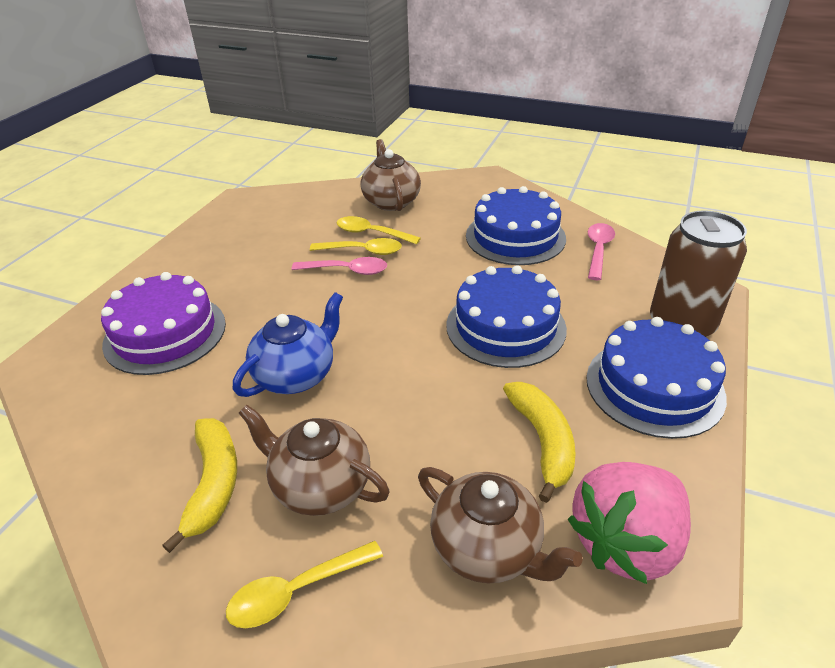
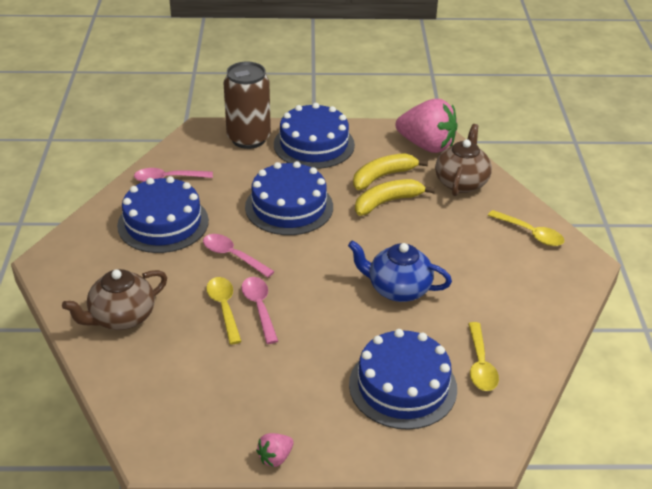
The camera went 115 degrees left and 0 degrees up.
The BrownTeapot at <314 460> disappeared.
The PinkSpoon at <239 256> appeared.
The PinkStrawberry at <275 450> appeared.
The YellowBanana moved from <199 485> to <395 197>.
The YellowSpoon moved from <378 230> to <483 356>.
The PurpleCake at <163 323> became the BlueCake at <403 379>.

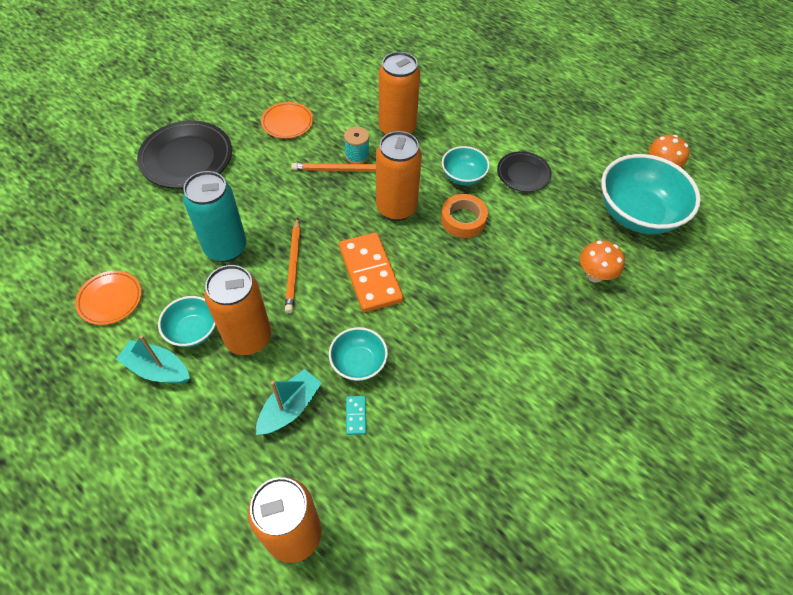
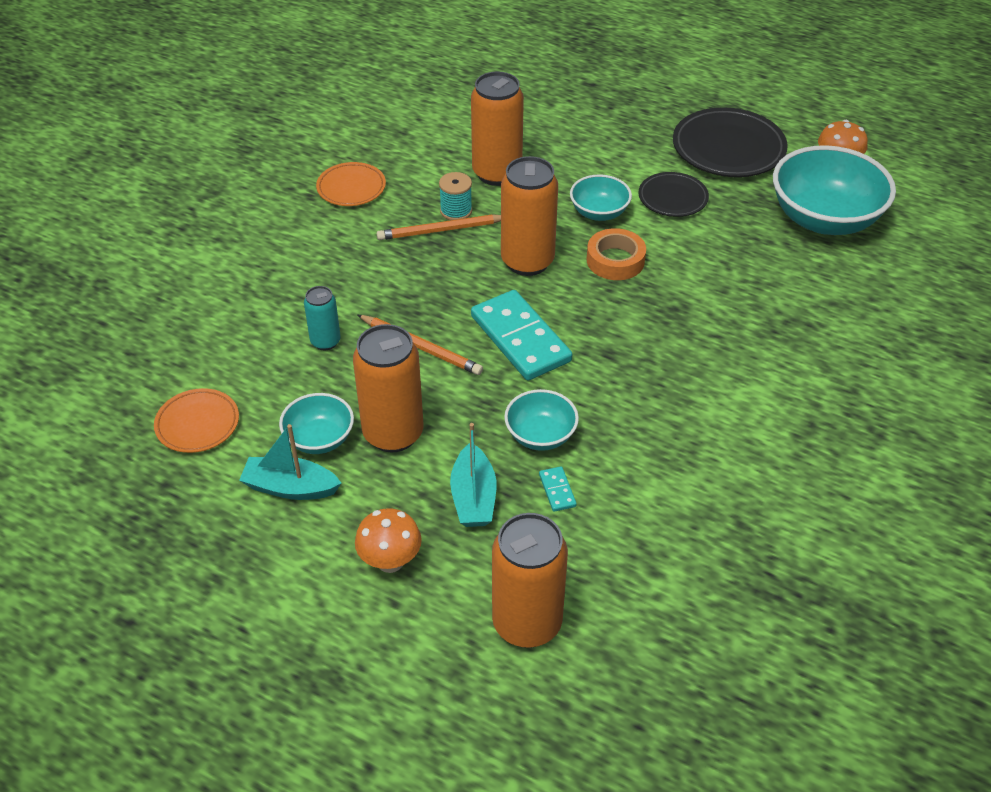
The camera went 10 degrees left and 10 degrees down.
The BlackPlate moved from <184 155> to <730 142>.
The OrangeMushroom moved from <602 261> to <388 540>.
The OrangeDomino at <371 272> became the TurquoiseDomino at <521 335>.
The TurquoiseBoat at <289 402> turned 150 degrees clockwise.
The OrangePencil at <292 265> turned 45 degrees counterclockwise.
The TurquoiseCan at <215 216> changed to 0.54 times the size.

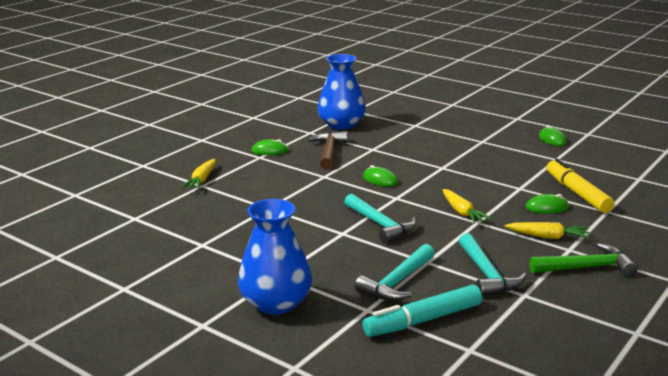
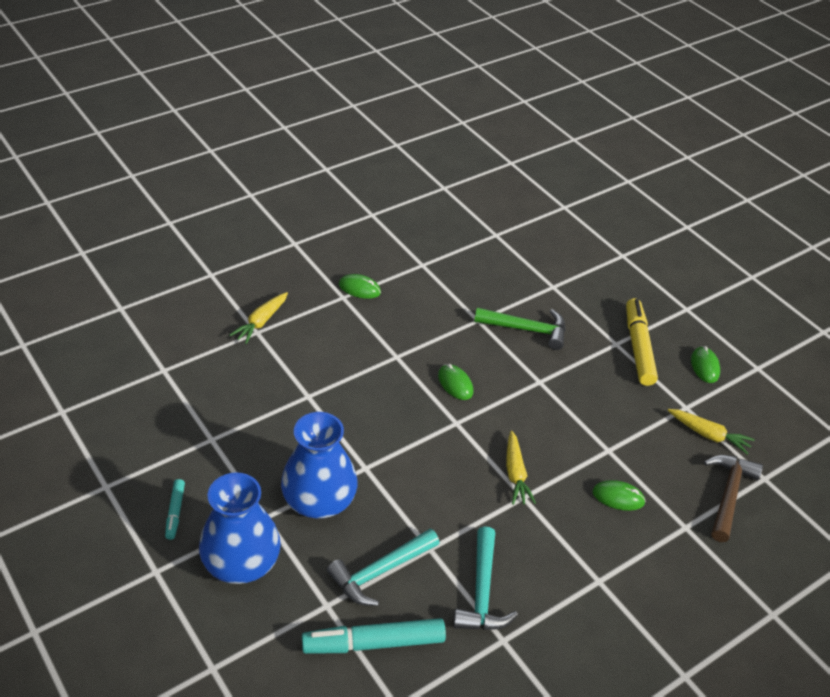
The camera went 15 degrees right and 20 degrees up.
The TurquoiseHammer at <380 218> disappeared.
The TurquoiseMarker at <175 509> appeared.
The BrownHammer moved from <328 150> to <733 498>.
The BlueVase moved from <341 92> to <319 465>.
The YellowCarrot moved from <547 230> to <711 432>.
The GreenHammer moved from <584 260> to <520 329>.
The YellowMarker moved from <580 186> to <642 342>.

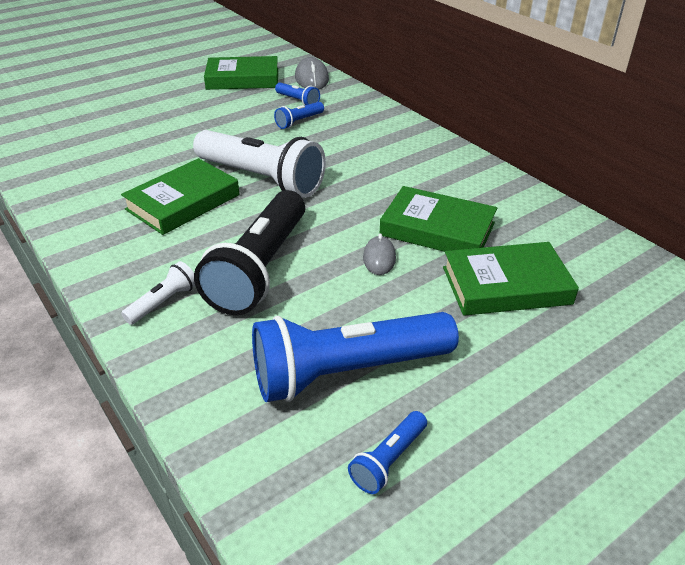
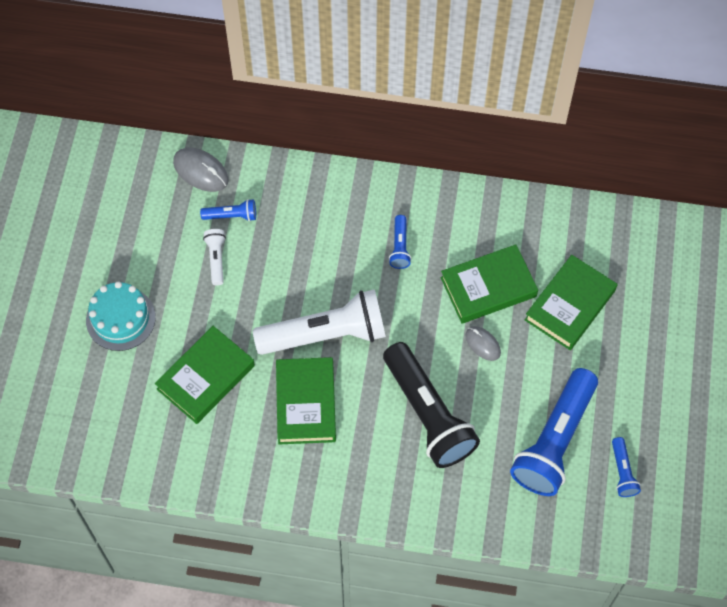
The camera went 45 degrees left and 25 degrees up.
The TurquoiseCake at <121 316> appeared.
The WhiteFlashlight moved from <158 293> to <214 257>.
The GreenBook moved from <241 73> to <205 375>.
The BlueFlashlight moved from <299 115> to <400 242>.

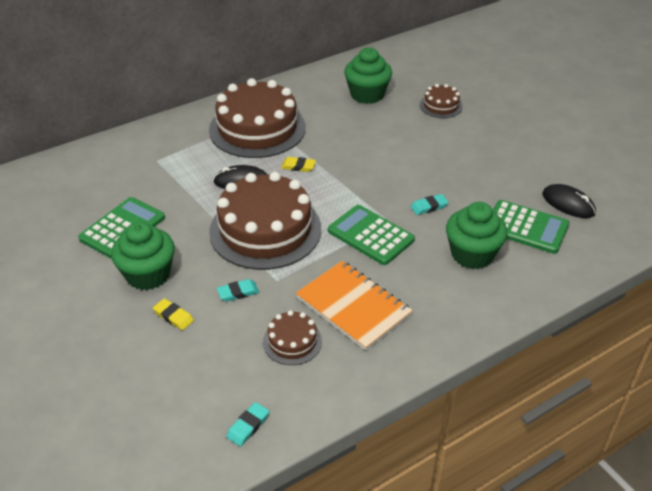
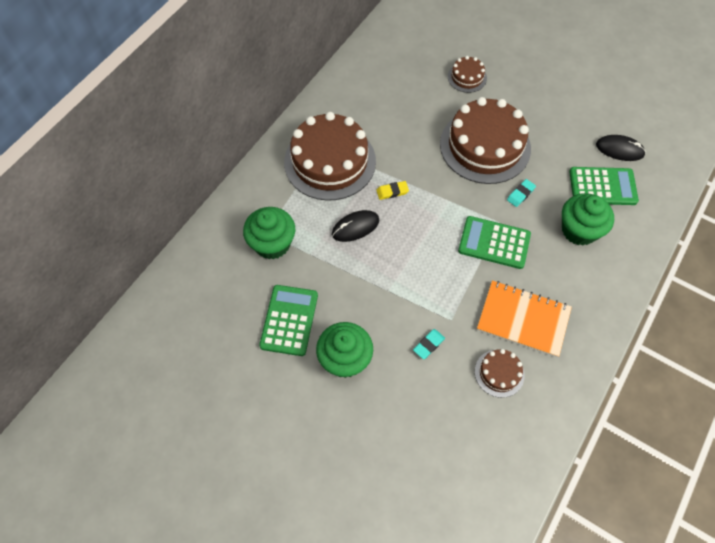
The camera went 25 degrees left and 20 degrees up.
The YellowEraser at <173 314> disappeared.
The TurquoiseEraser at <247 424> disappeared.
The BrownCake moved from <265 221> to <485 140>.
The GreenCupcake moved from <368 76> to <269 233>.

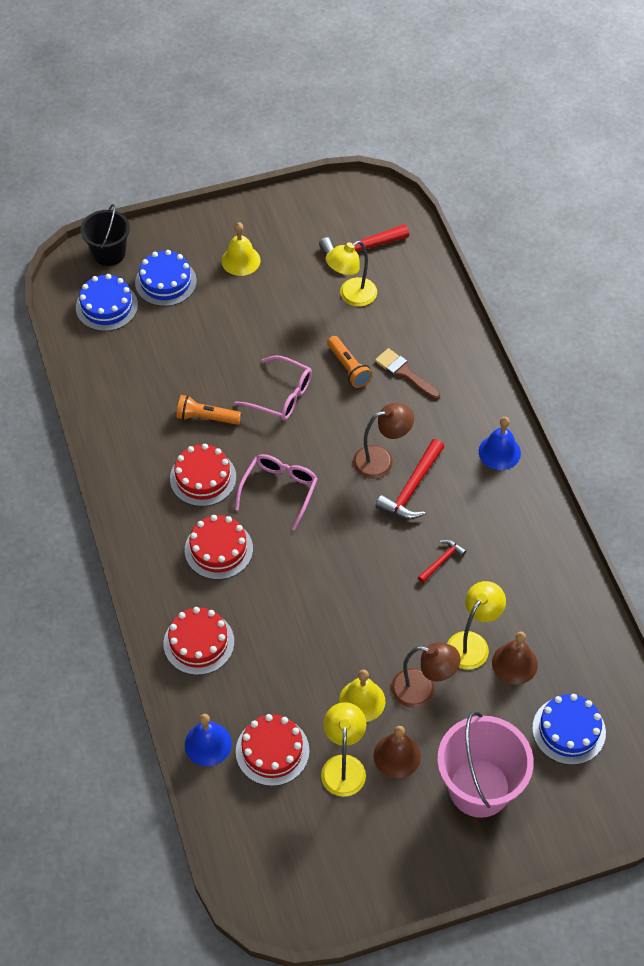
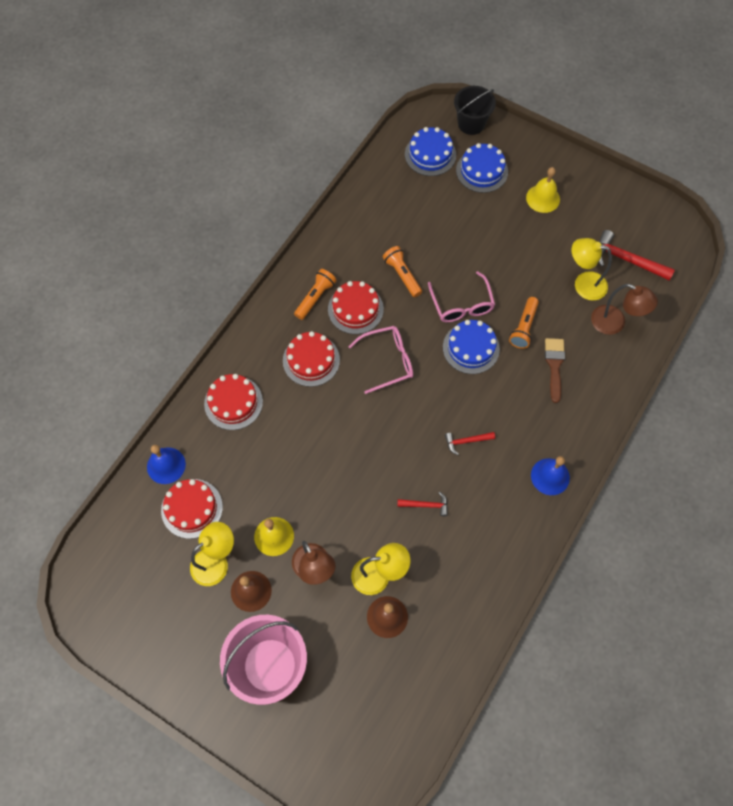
The camera went 50 degrees right and 10 degrees up.
The OrangeFlashlight at <315 294> appeared.
The BrownLamp moved from <383 441> to <624 309>.
The BlueCake moved from <569 729> to <471 347>.
The RedHammer at <409 479> changed to 0.56 times the size.

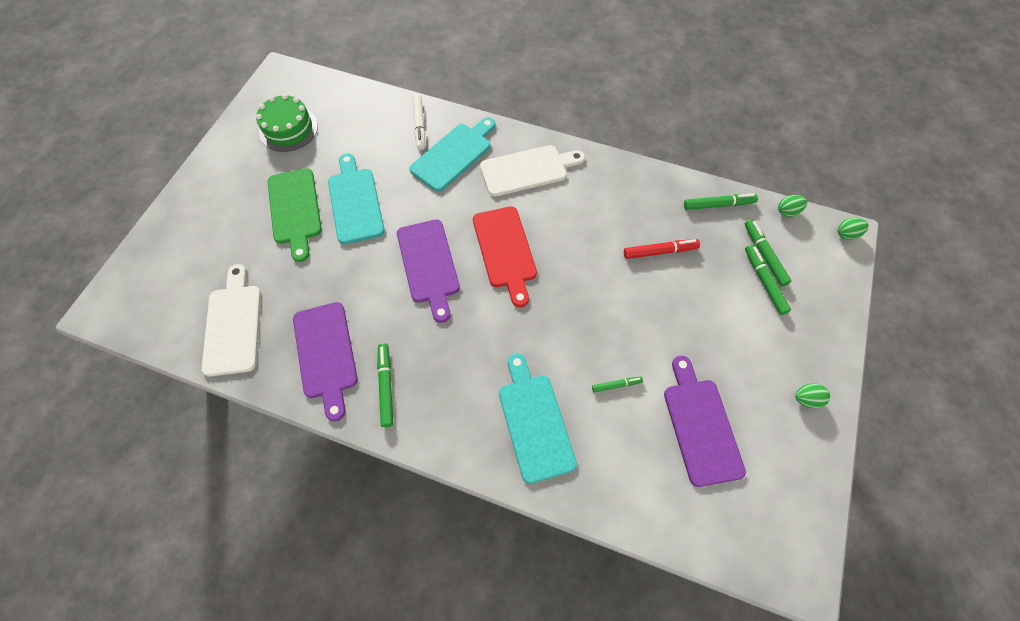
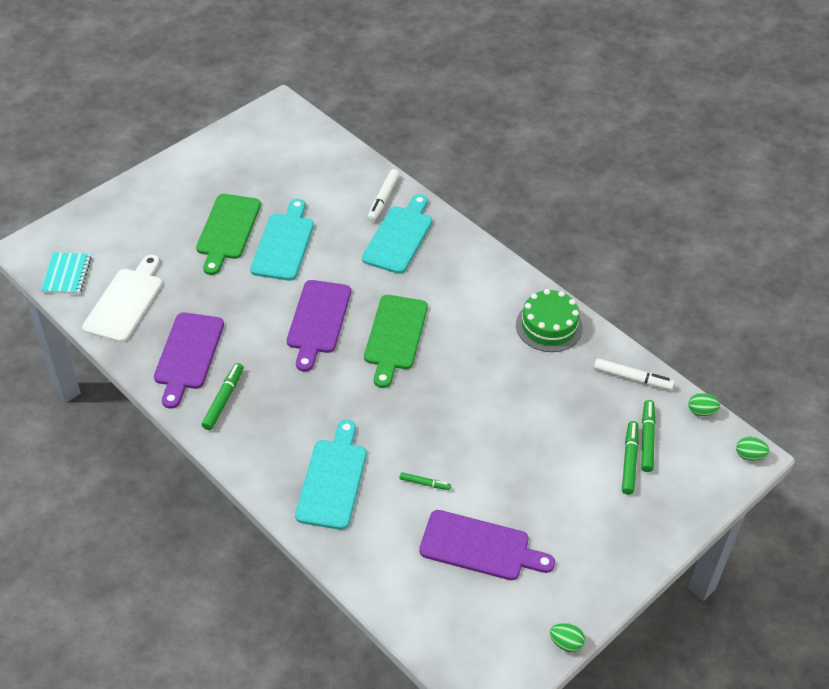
The camera went 25 degrees right and 15 degrees down.
The WhiteCuttingBoard at <532 171> disappeared.
The RedMarker at <662 249> disappeared.
The TurquoiseNotebook at <66 273> appeared.
The GreenCake moved from <287 123> to <549 320>.
The GreenEgg moved from <812 395> to <567 637>.
The RedCuttingBoard at <505 256> became the GreenCuttingBoard at <396 341>.
The GreenMarker at <721 201> became the WhiteMarker at <634 374>.
The TurquoiseCuttingBoard at <452 154> turned 45 degrees counterclockwise.
The PurpleCuttingBoard at <705 421> turned 90 degrees clockwise.

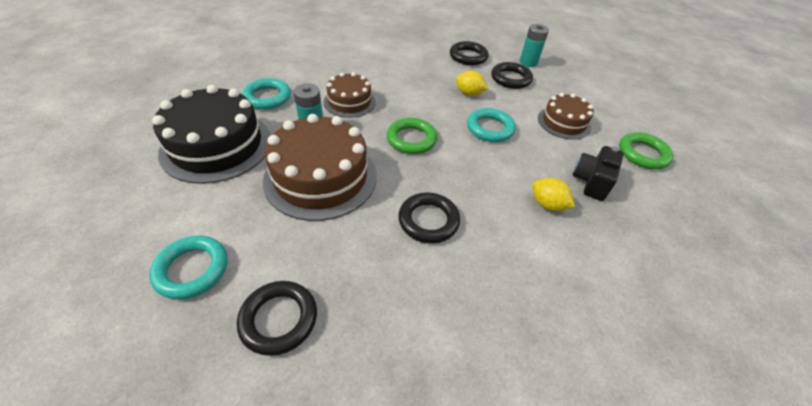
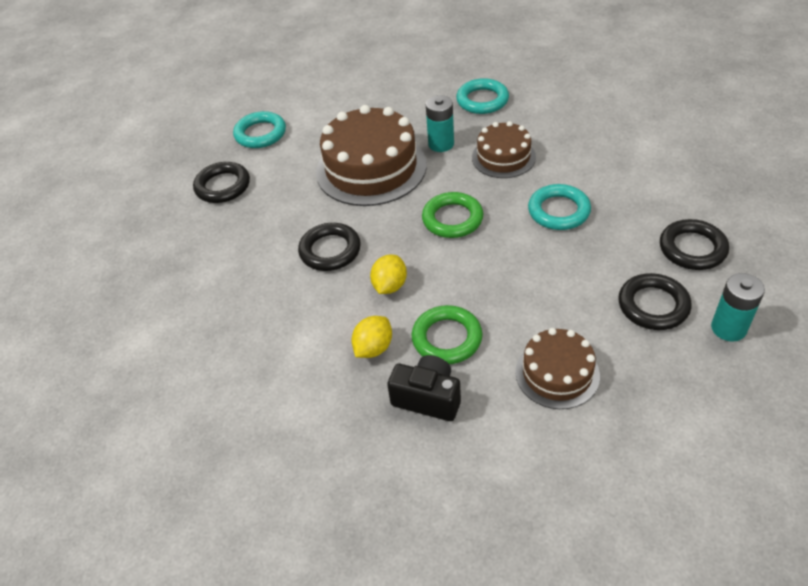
The camera went 90 degrees right and 0 degrees up.
The BlackCake at <211 134> disappeared.
The YellowLemon moved from <472 83> to <388 274>.
The TurquoiseRing moved from <491 125> to <559 207>.
The GreenRing moved from <646 150> to <447 334>.

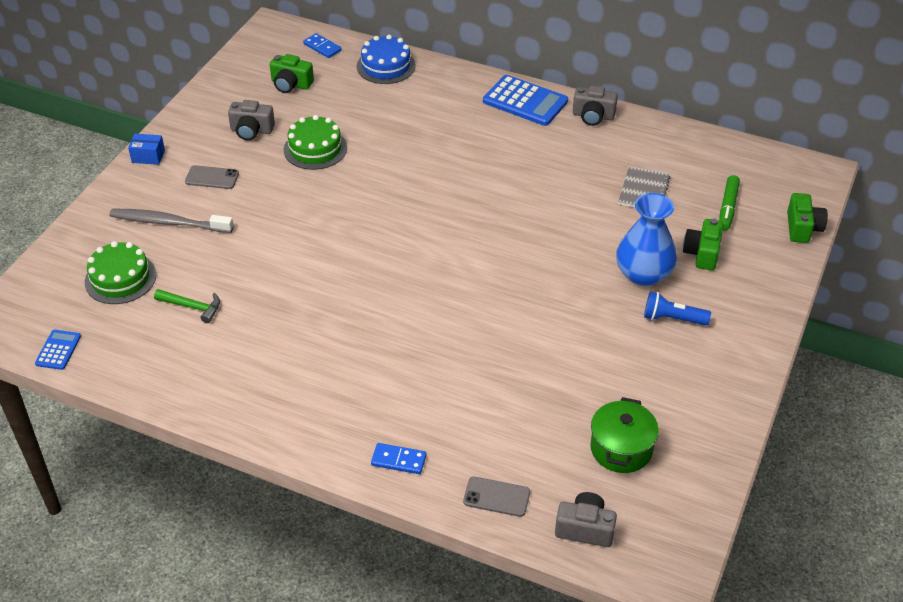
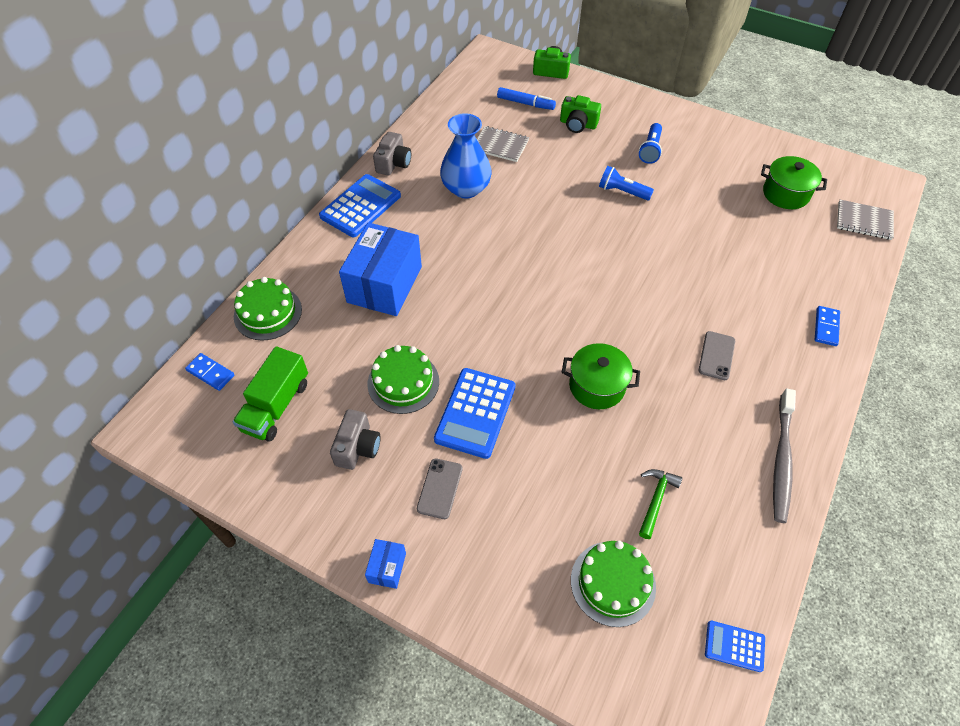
The camera went 85 degrees left and 10 degrees up.
The BlueBox at <380 269> appeared.
The BlueCalculator at <475 413> appeared.
The GreenPot at <601 376> appeared.
The BlueFlashlight at <626 183> appeared.
The GreyToothbrush moved from <171 221> to <784 455>.
The GreyPhone moved from <496 497> to <717 355>.
The BlueVase moved from <646 239> to <466 155>.
The GreenCamera at <292 73> was replaced by the GreenTruck at <270 394>.
The GreyCamera at <586 519> was replaced by the GreyNotebook at <865 220>.
The BlueCake at <386 59> became the GreenCake at <268 308>.
The GreenMarker at <729 203> became the BlueMarker at <526 98>.
The BlueDomino at <322 45> turned 75 degrees clockwise.

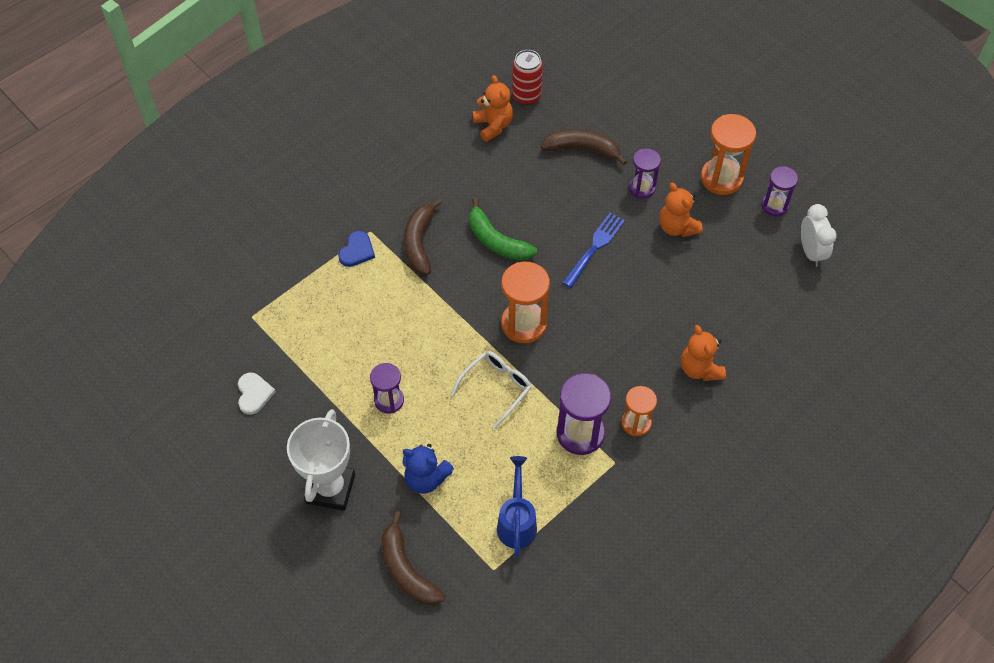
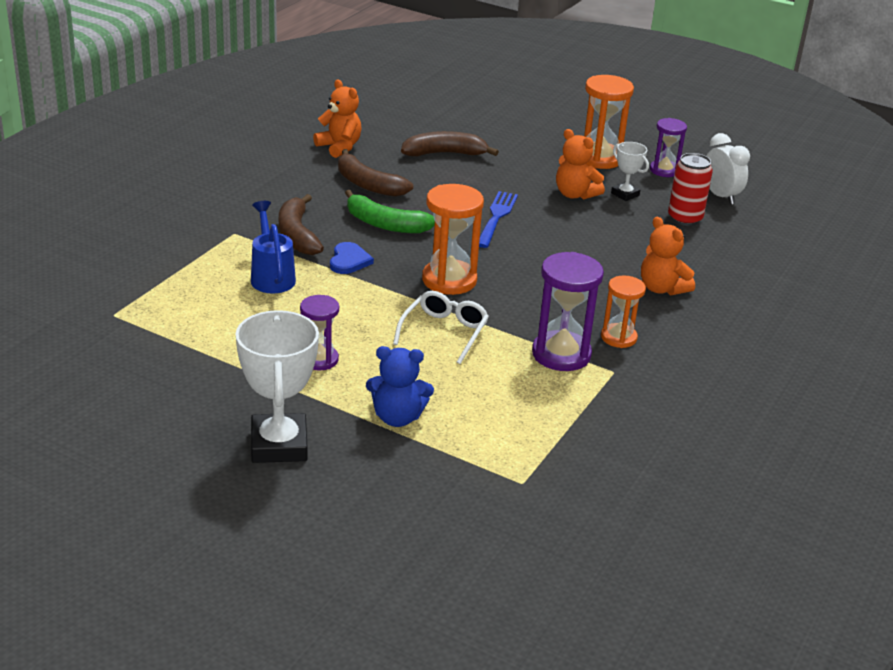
The camera went 20 degrees left and 25 degrees down.
The WhiteHeart at <257 393> disappeared.
The PurpleHourglass at <645 173> disappeared.
The WhiteTrophy at <630 171> appeared.
The BlueHeart moved from <356 249> to <352 258>.
The BrownBanana moved from <413 558> to <375 173>.
The BlueWateringCan moved from <517 506> to <273 247>.
The RedCan moved from <527 77> to <690 189>.

